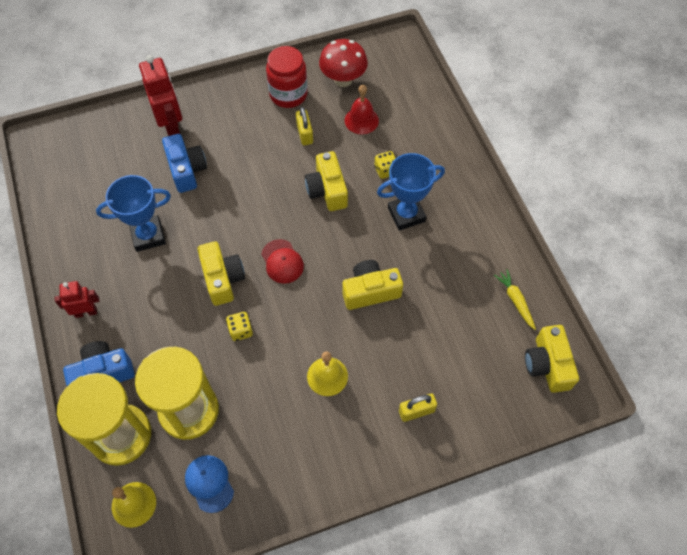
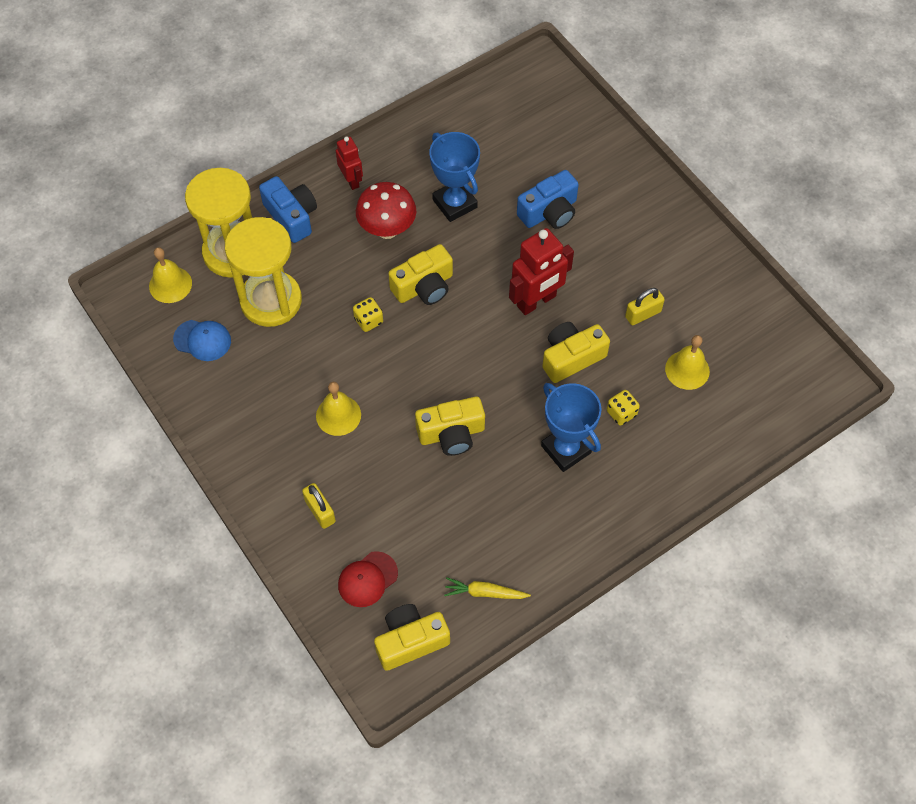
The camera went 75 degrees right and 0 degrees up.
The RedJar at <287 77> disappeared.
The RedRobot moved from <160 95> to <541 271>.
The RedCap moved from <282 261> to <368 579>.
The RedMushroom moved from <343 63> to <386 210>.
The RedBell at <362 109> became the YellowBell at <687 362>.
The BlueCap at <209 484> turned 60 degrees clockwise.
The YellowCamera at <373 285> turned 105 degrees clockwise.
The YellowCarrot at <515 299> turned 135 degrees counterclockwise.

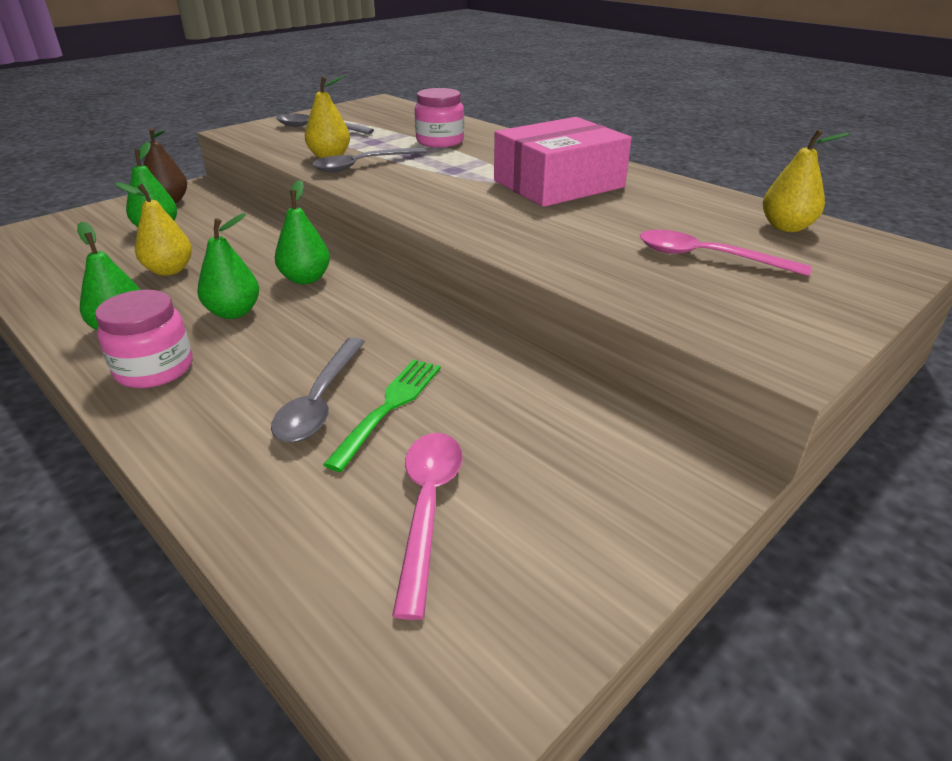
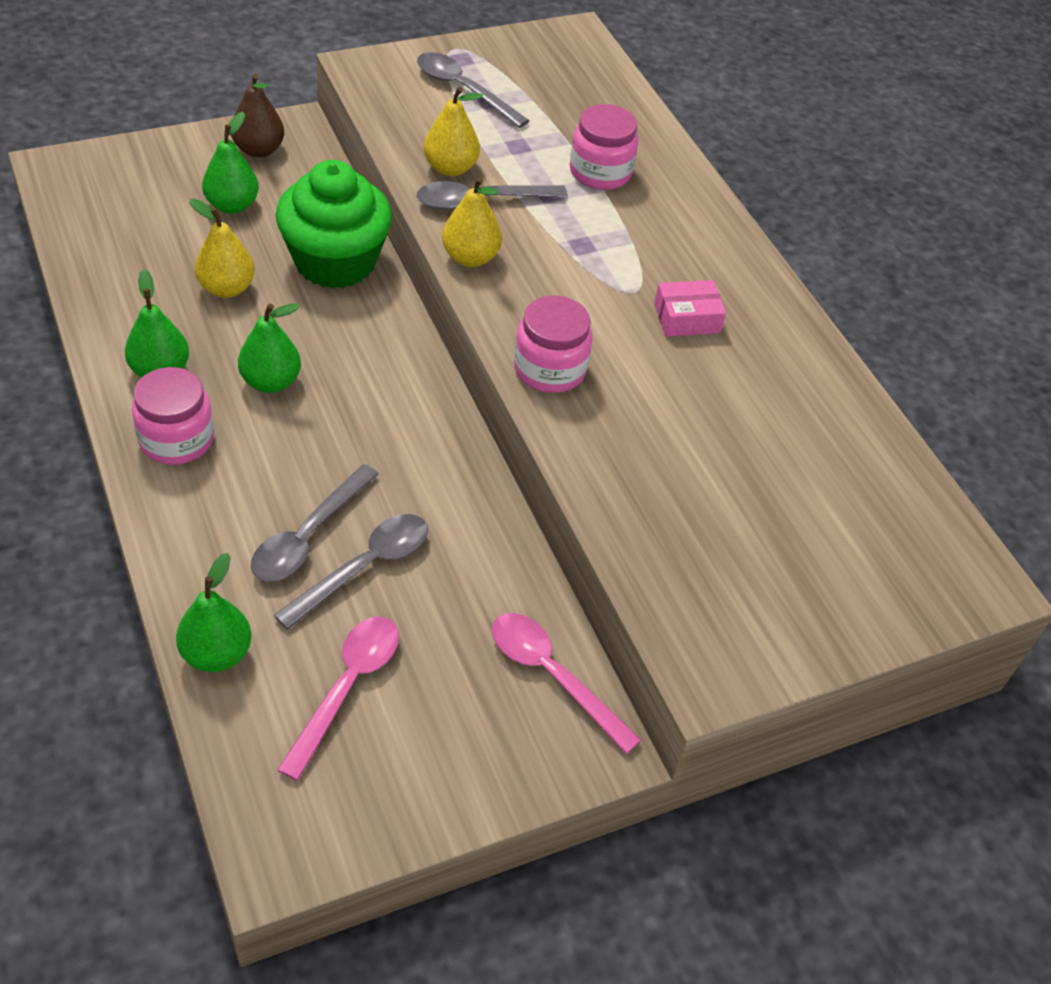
The camera went 15 degrees right and 15 degrees up.
The GreenCupcake at <334 224> appeared.
The PinkJar at <553 344> appeared.
The GreenPear moved from <302 232> to <213 612>.
The PinkSpoon moved from <725 253> to <566 683>.
The YellowPear moved from <806 180> to <472 222>.
The GreenFork at <382 415> was replaced by the GreySpoon at <351 572>.
The PinkBox at <563 162> changed to 0.45 times the size.

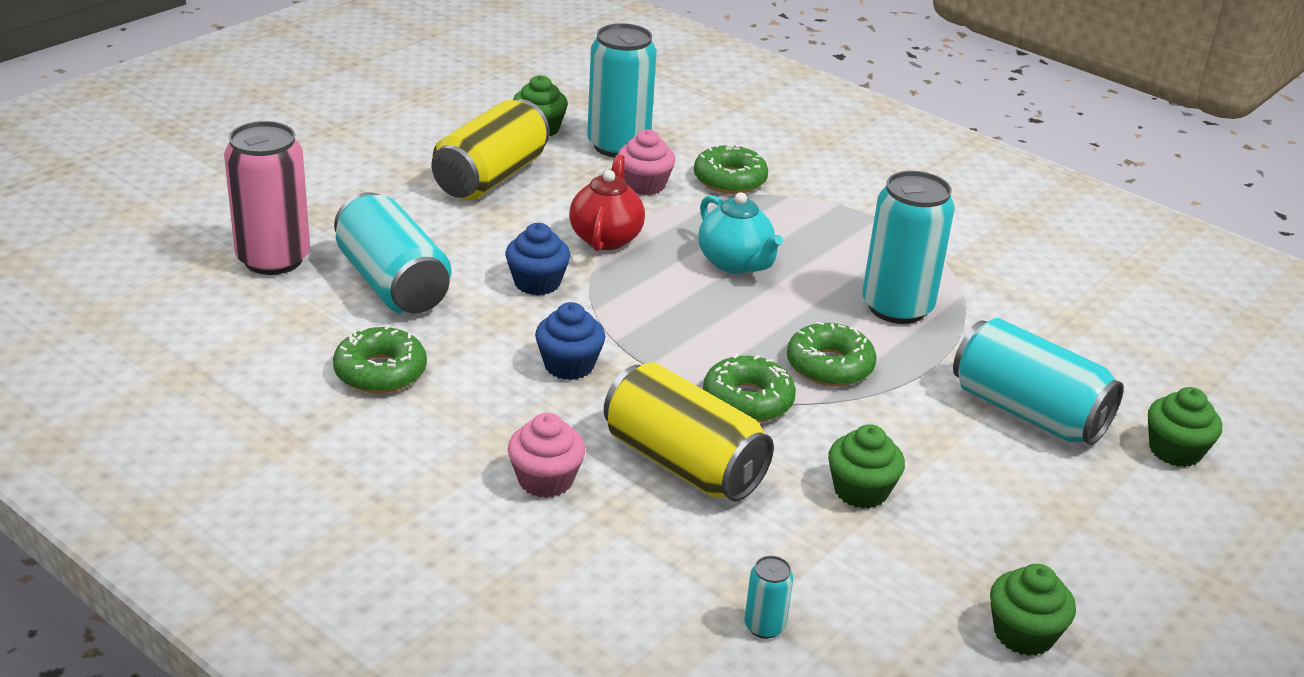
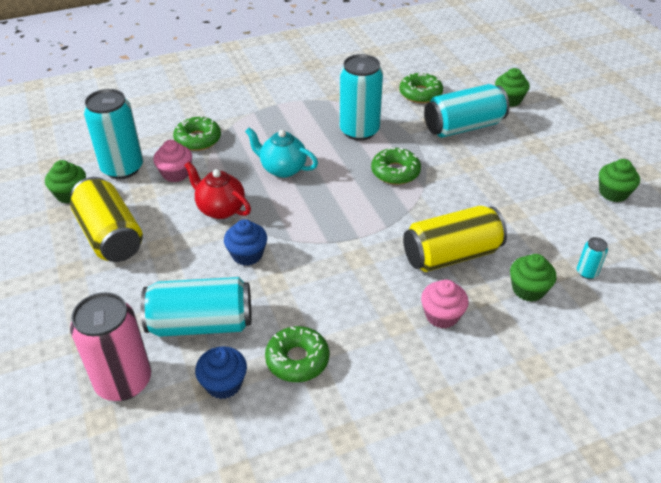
The camera went 60 degrees left and 10 degrees up.
The BlueCupcake moved from <570 341> to <221 372>.
The GreenDonut moved from <749 388> to <421 87>.
The GreenCupcake moved from <866 466> to <533 278>.
The TurquoiseTeapot at <740 233> turned 150 degrees counterclockwise.

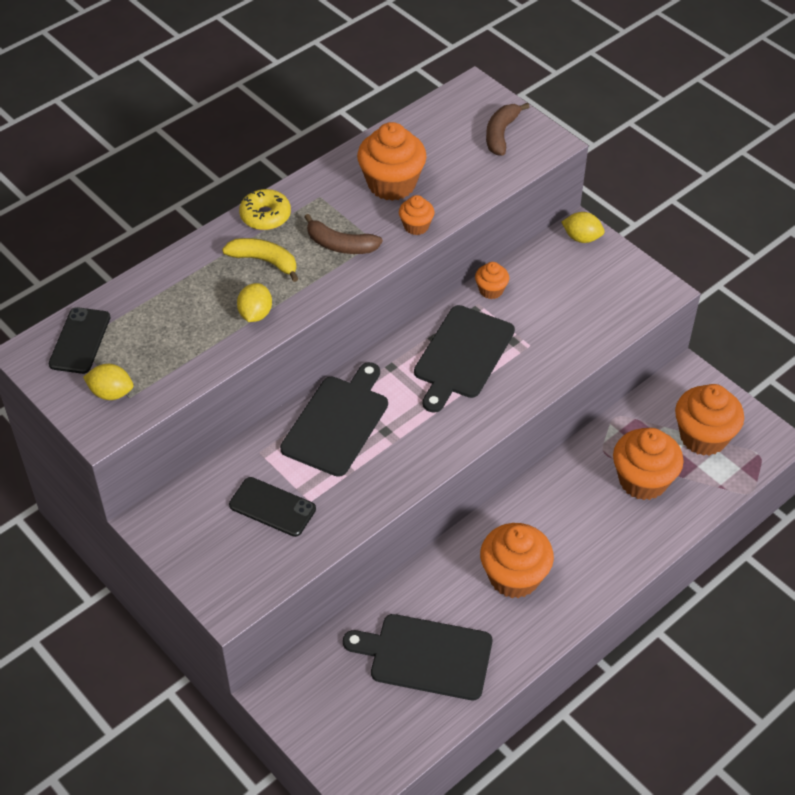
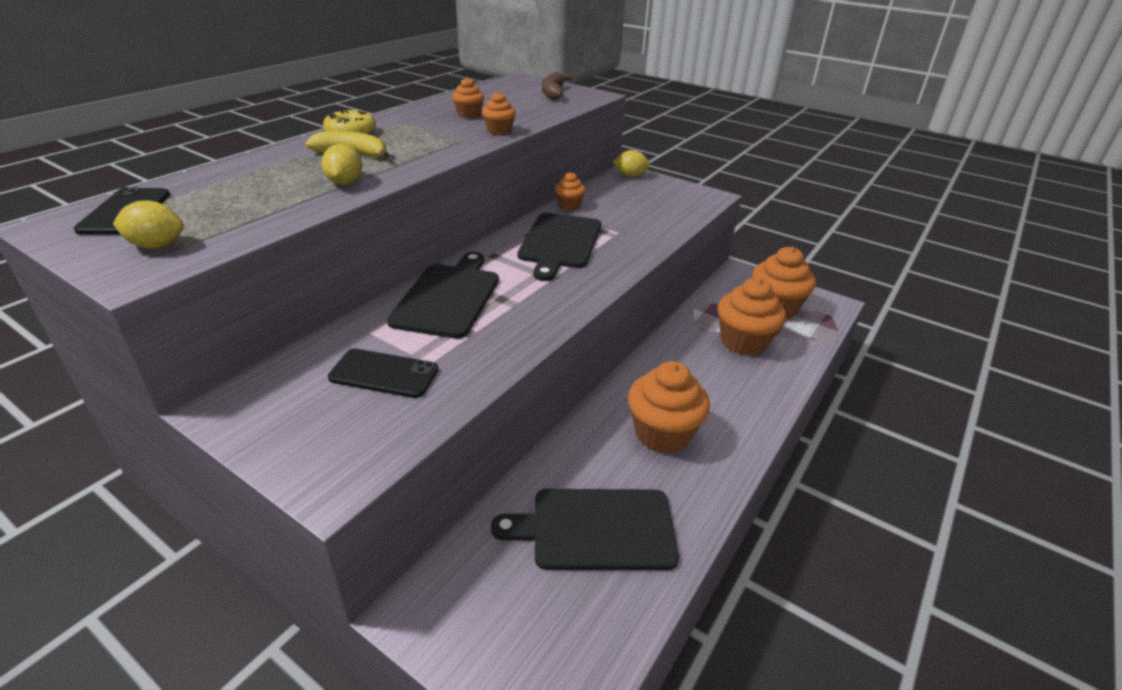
The camera went 15 degrees left and 15 degrees down.
The BrownBanana at <343 234> disappeared.
The OrangeCupcake at <392 161> changed to 0.51 times the size.

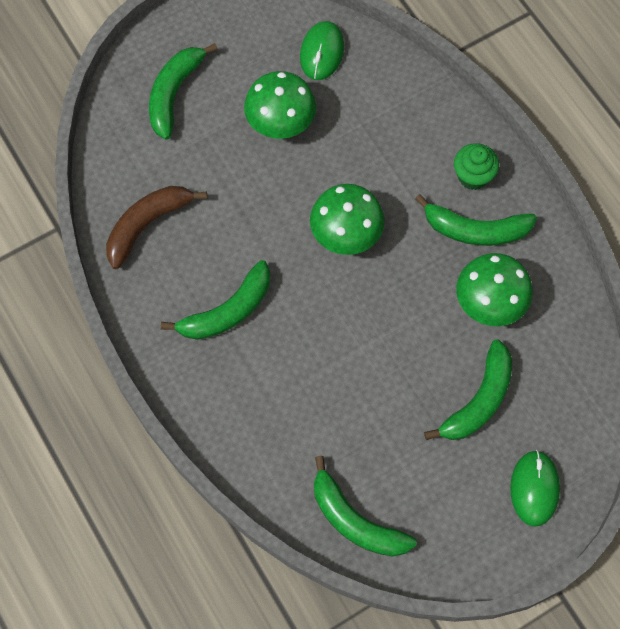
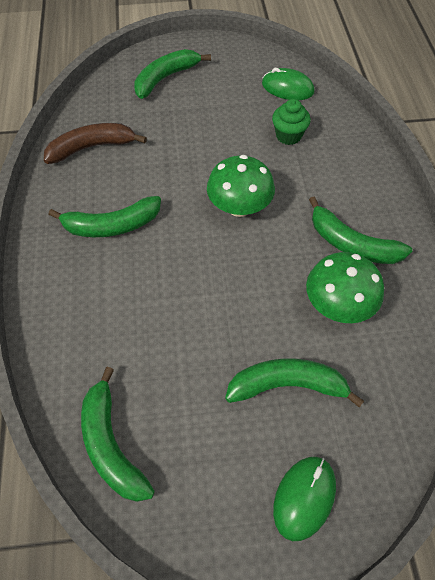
The camera went 25 degrees right and 10 degrees down.
The GreenMushroom at <280 105> disappeared.
The GreenCupcake moved from <476 166> to <291 122>.
The GreenMouse at <322 50> turned 75 degrees clockwise.
The GreenBanana at <468 390> turned 150 degrees counterclockwise.

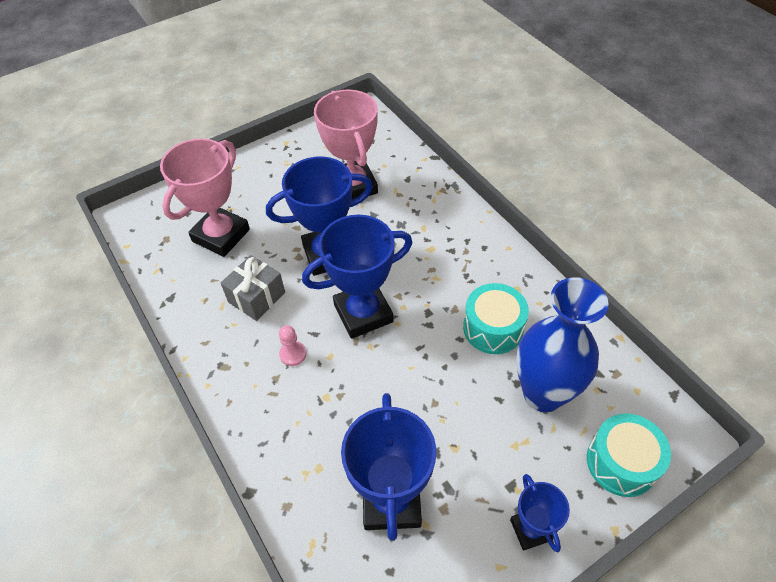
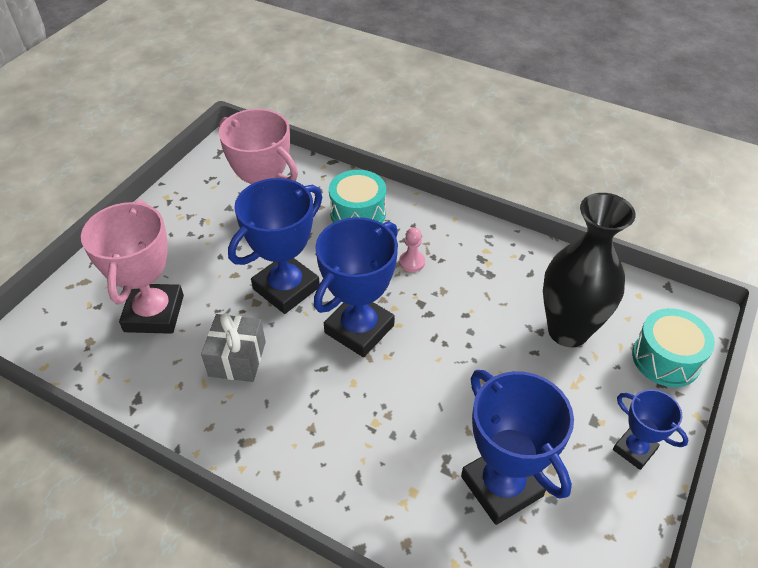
The camera went 30 degrees left and 5 degrees down.
The PinkPawn moved from <292 345> to <412 250>.
The TurquoiseDrum moved from <496 318> to <357 196>.
The BlueVase at <562 344> became the BlackVase at <589 270>.

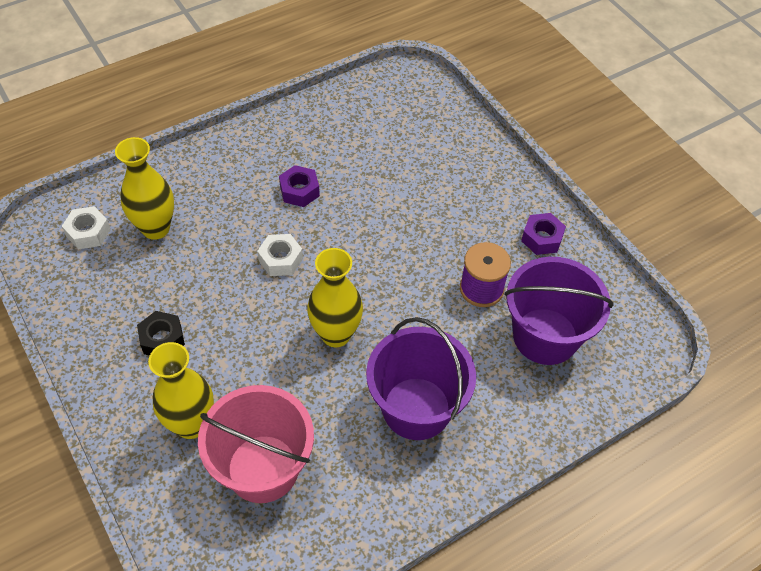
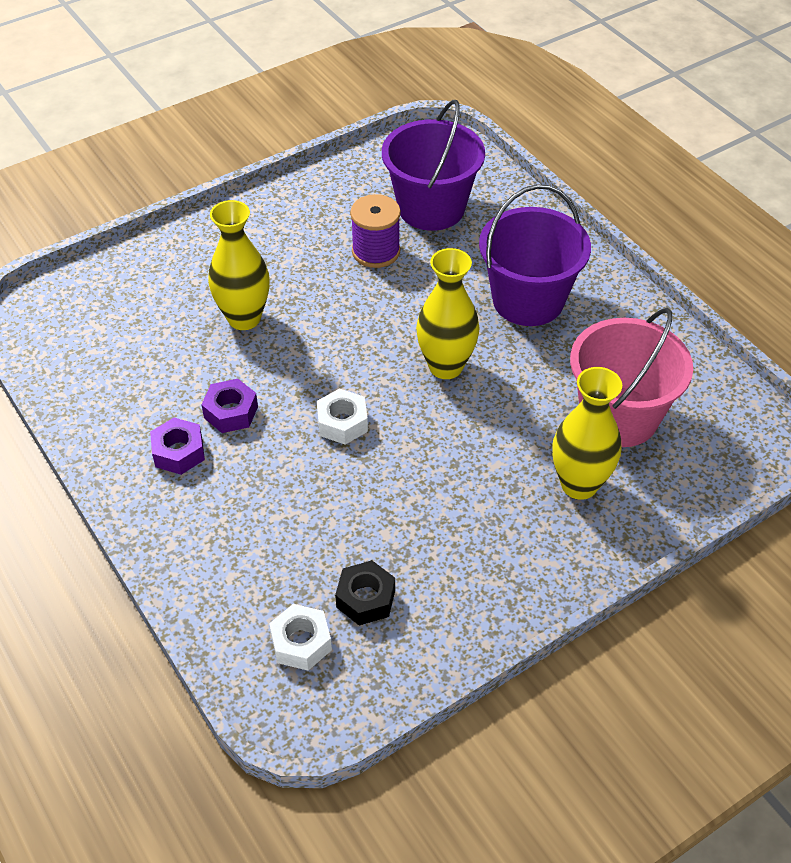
The camera went 90 degrees left and 5 degrees down.
The YellowVase moved from <144 188> to <239 265>.
The BlackNut moved from <161 333> to <365 592>.
The PurpleNut moved from <543 234> to <177 446>.

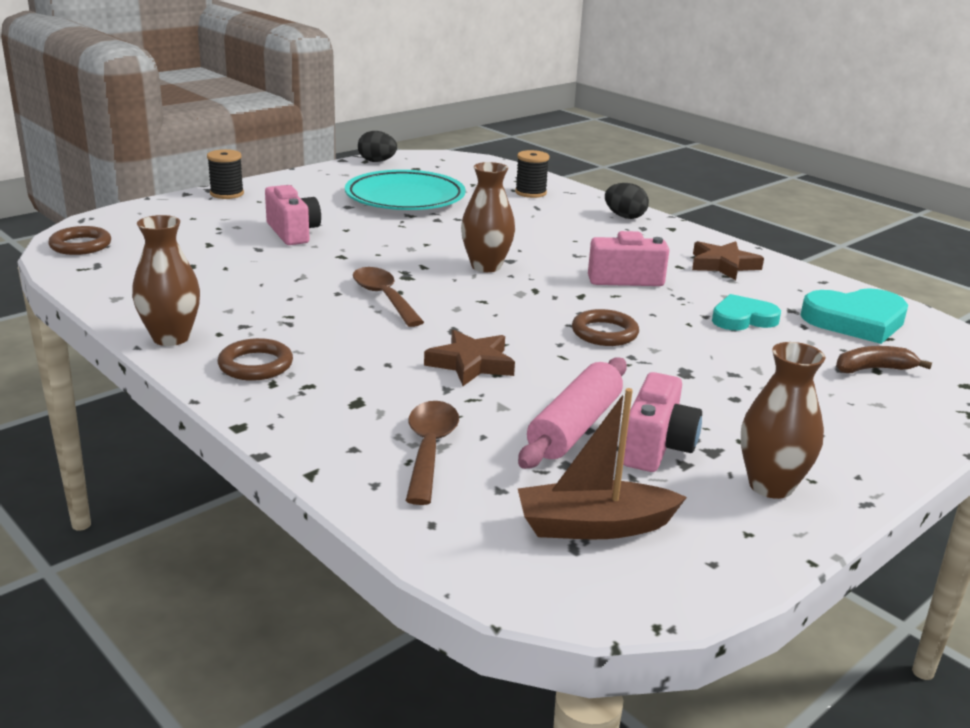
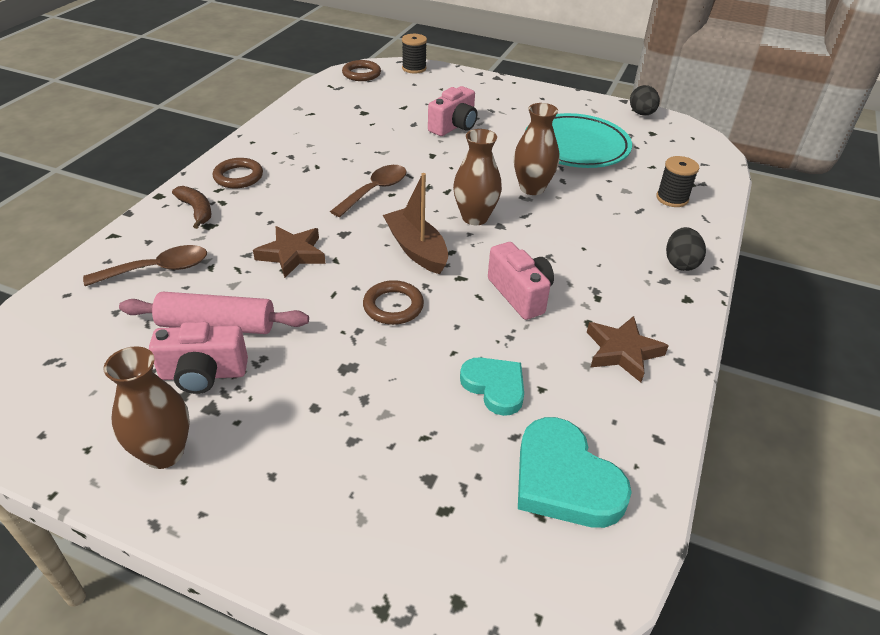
The camera went 65 degrees right and 15 degrees up.
The BrownVase moved from <166 280> to <536 149>.
The BlackSpool moved from <225 174> to <414 54>.
The BrownBoat moved from <602 463> to <415 223>.
The BrownBanana moved from <884 359> to <191 207>.

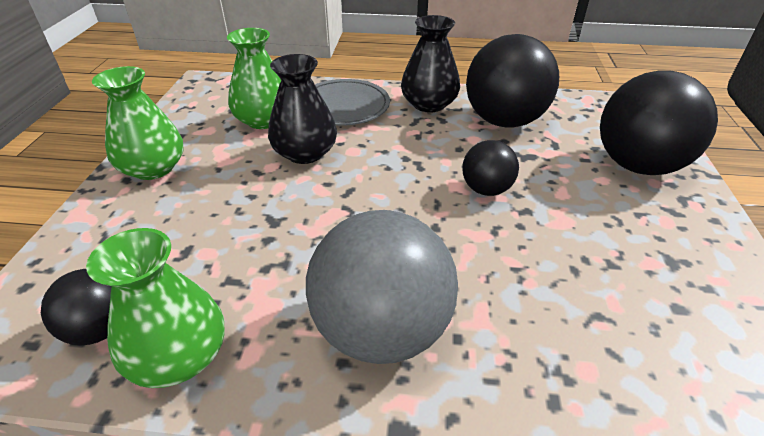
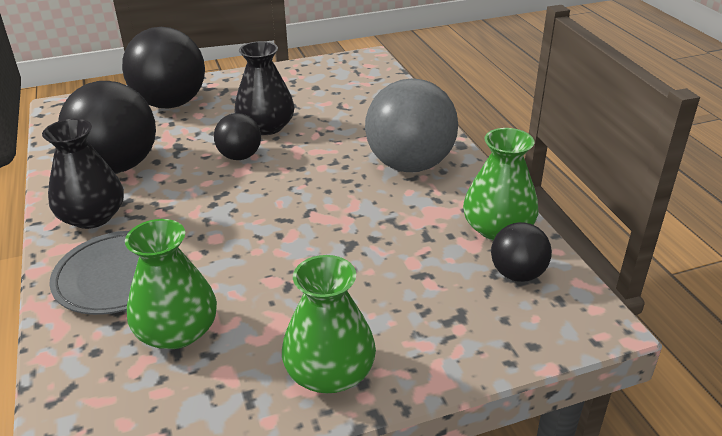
The camera went 115 degrees left and 5 degrees down.
The BlackVase moved from <302 109> to <265 88>.

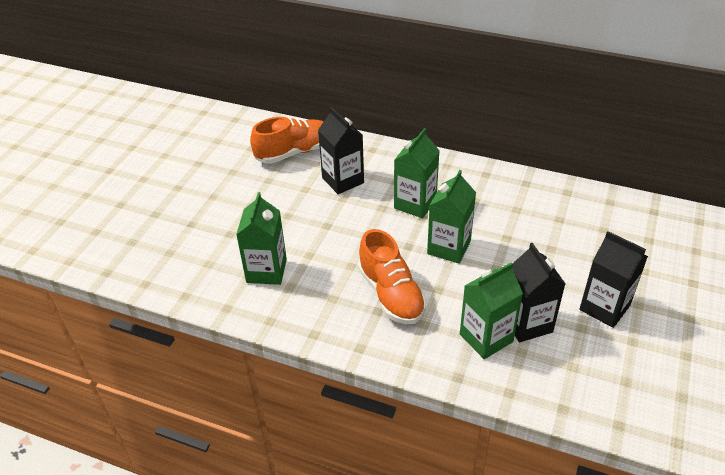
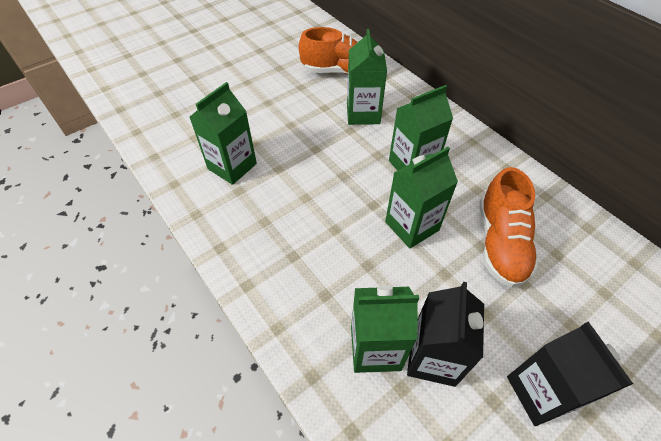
The camera went 30 degrees right and 10 degrees up.
The OrangeShoe moved from <392 276> to <508 227>.
The BlackCarton at <341 150> became the GreenCarton at <367 77>.

